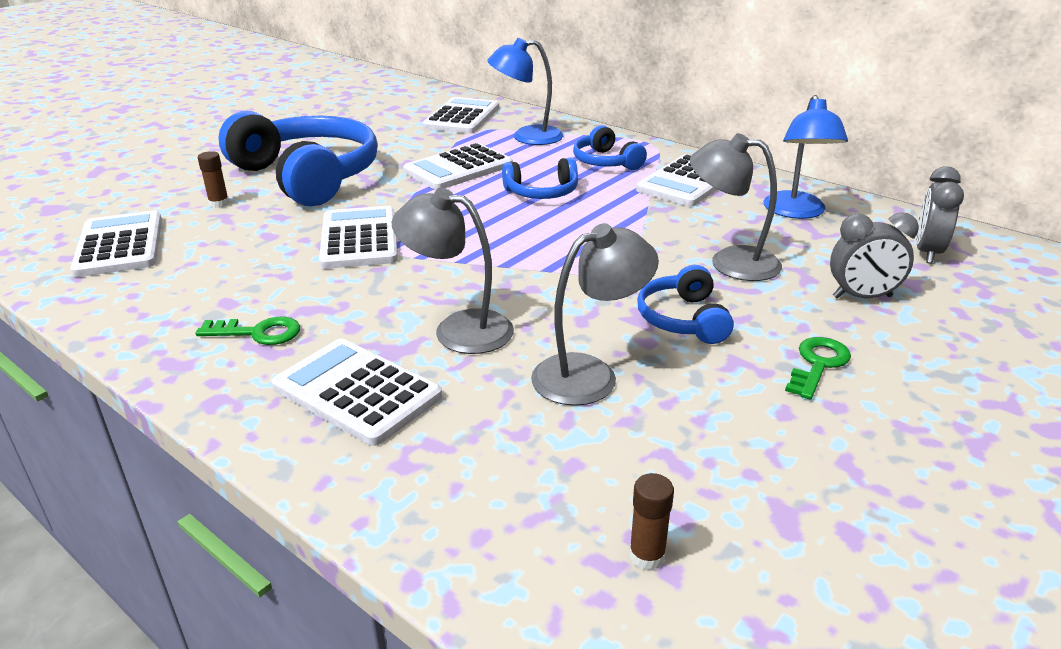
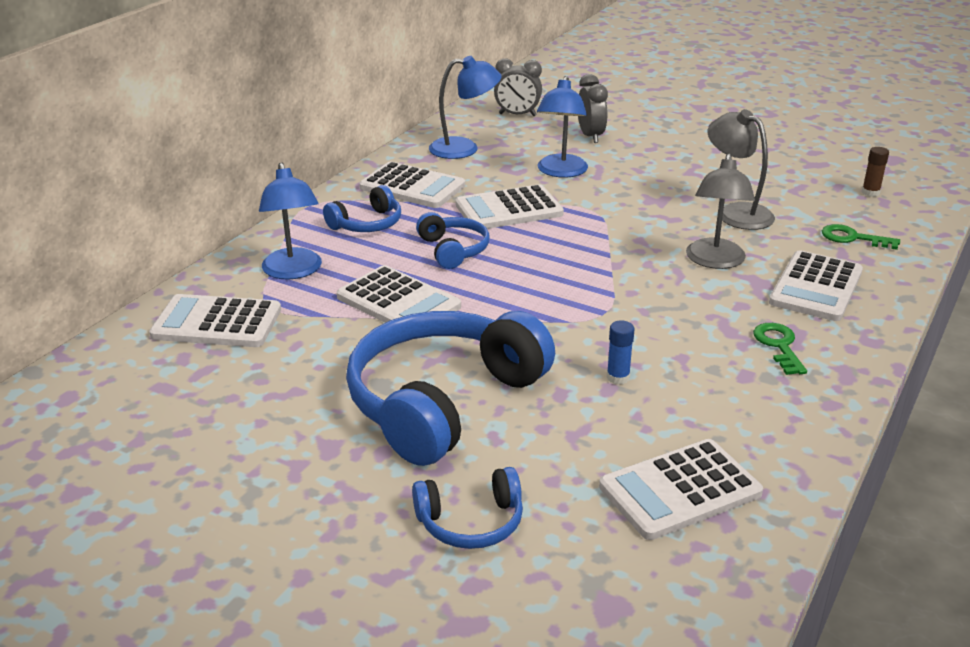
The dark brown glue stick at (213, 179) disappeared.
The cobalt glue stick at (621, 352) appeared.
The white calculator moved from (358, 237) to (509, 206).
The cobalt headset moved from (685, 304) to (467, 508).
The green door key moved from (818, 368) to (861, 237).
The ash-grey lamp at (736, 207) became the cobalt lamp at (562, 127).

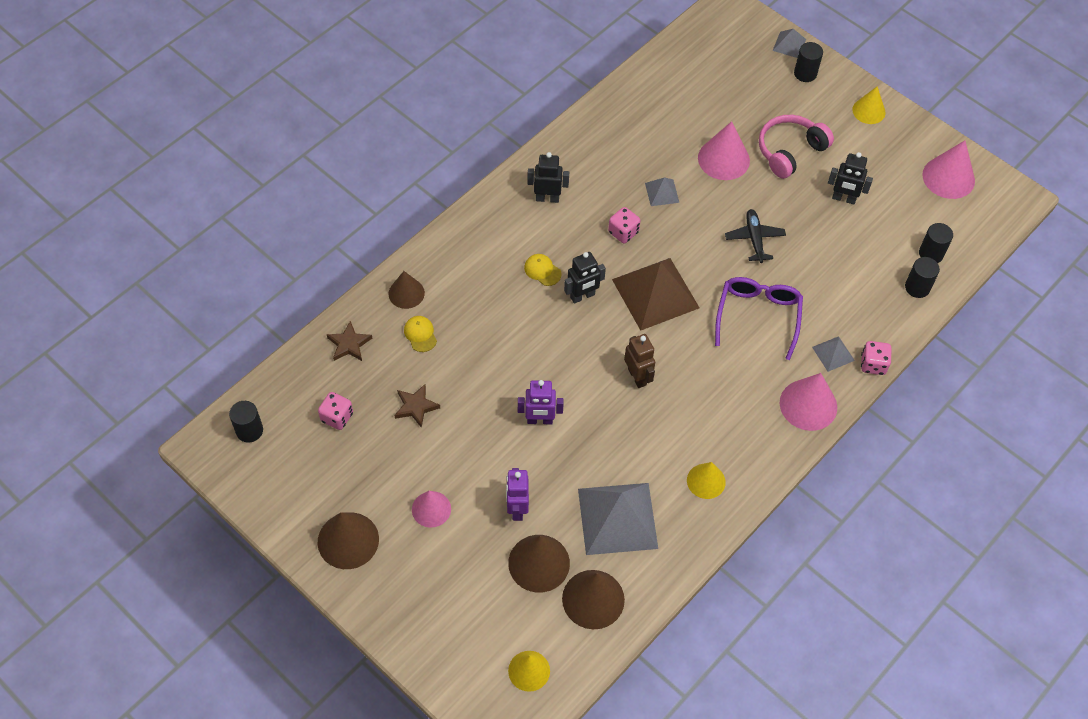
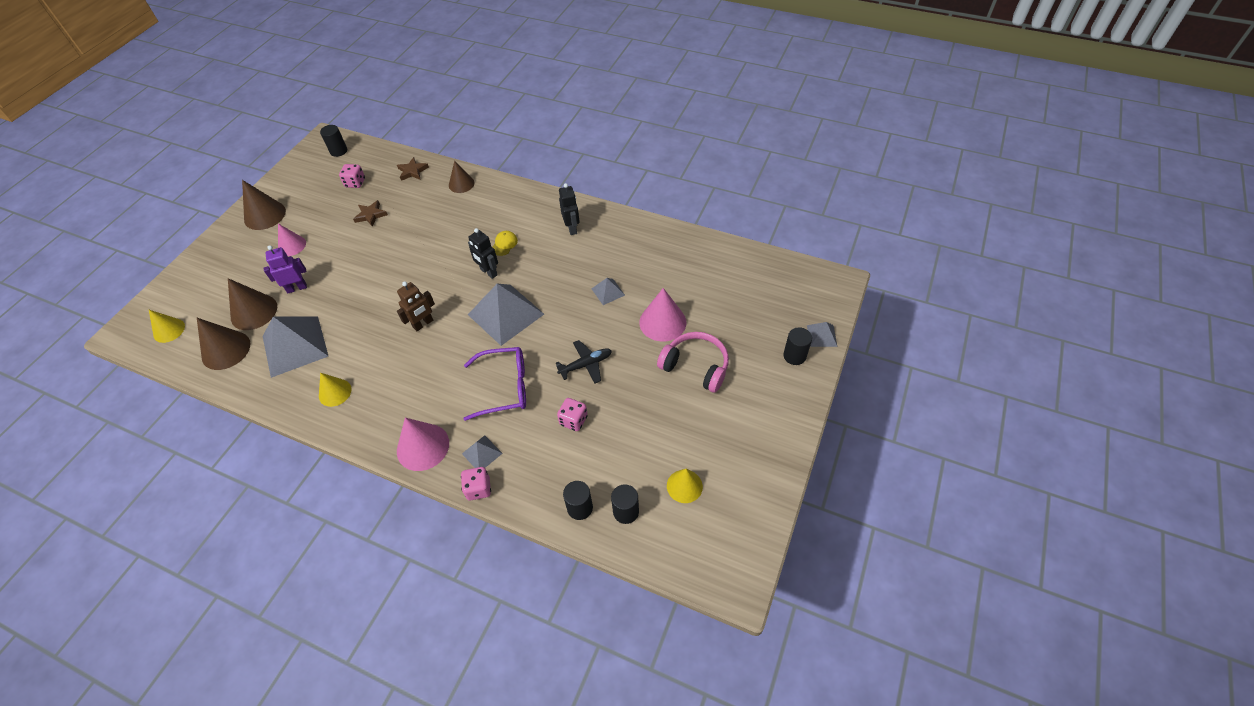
The golden cap at (420, 334) disappeared.
The purple toy robot at (541, 402) disappeared.
The ebony toy robot at (850, 178) disappeared.
The rose-pink cone shape at (948, 169) disappeared.
The rose-pink game die moved from (624, 225) to (572, 414).
The golden cone shape moved from (869, 105) to (685, 486).
The dark brown solid pyramid at (656, 294) became the ash-grey solid pyramid at (506, 315).

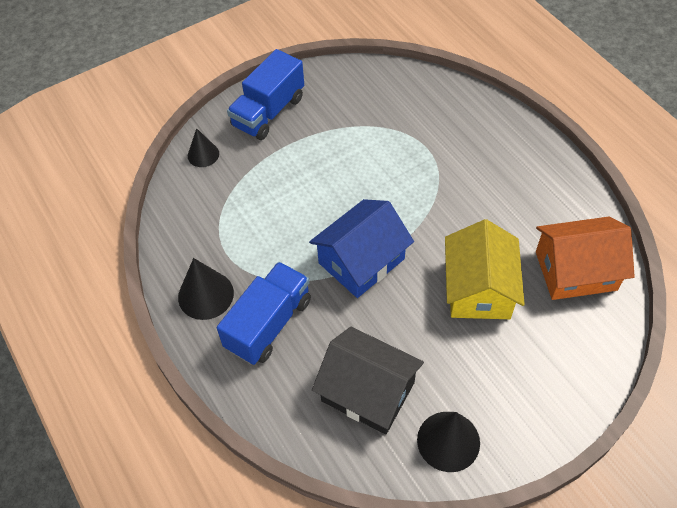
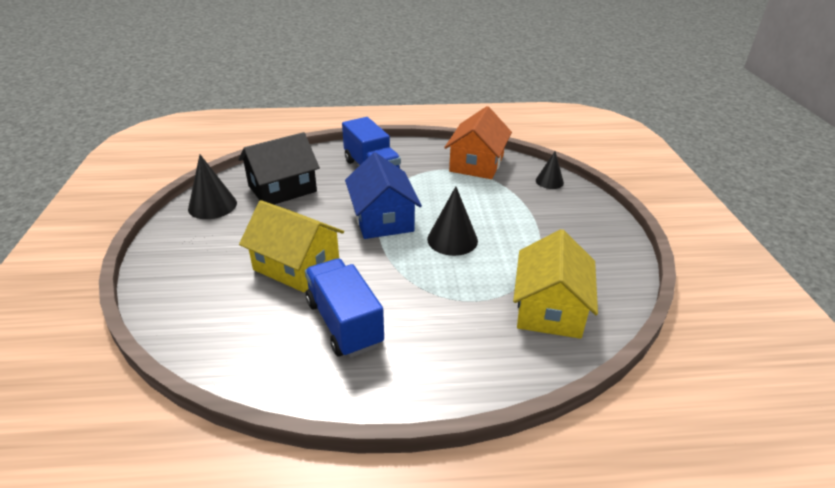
The golden cottage at (555, 284) appeared.
The ebony cone shape moved from (206, 289) to (452, 221).
The cobalt truck moved from (265, 94) to (344, 308).
The bright orange cottage moved from (585, 258) to (478, 142).

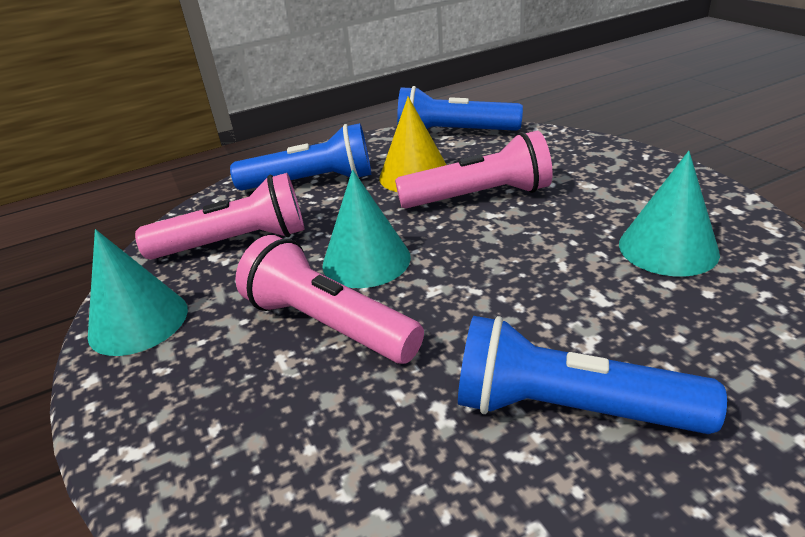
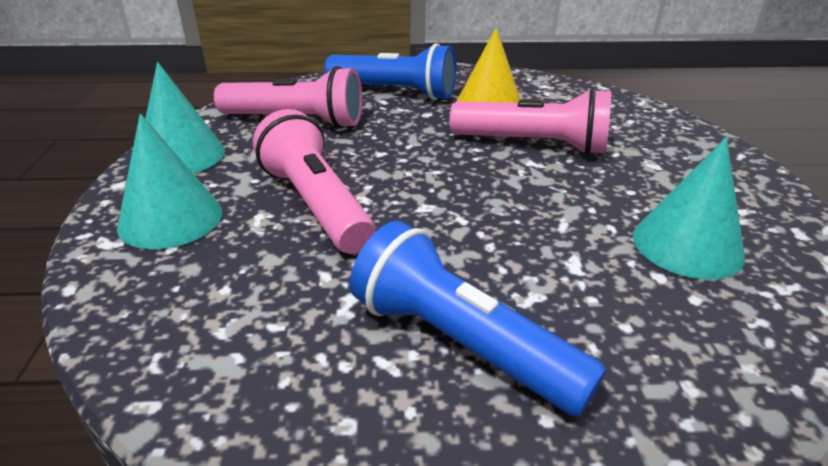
The cobalt flashlight at (460, 108) disappeared.
The teal cone shape moved from (367, 229) to (169, 181).

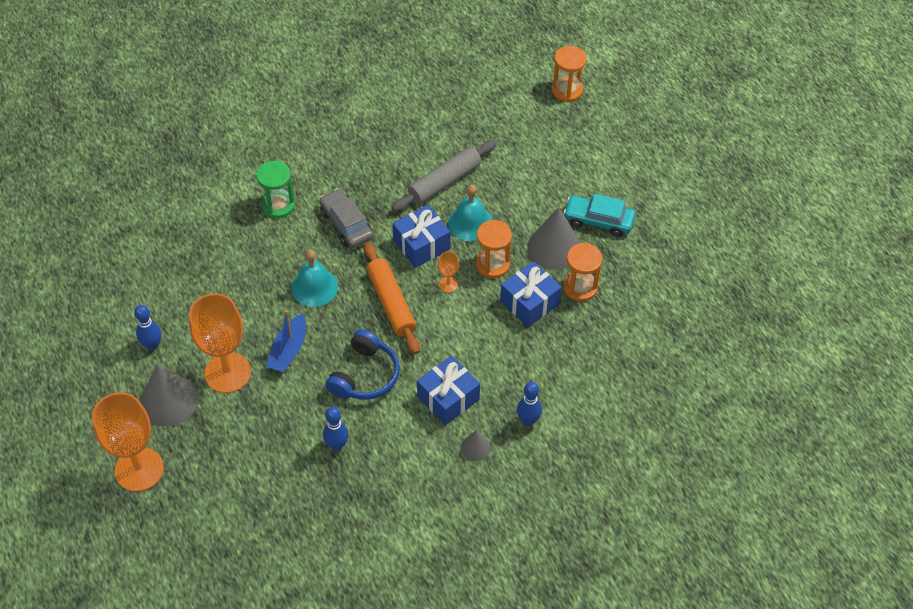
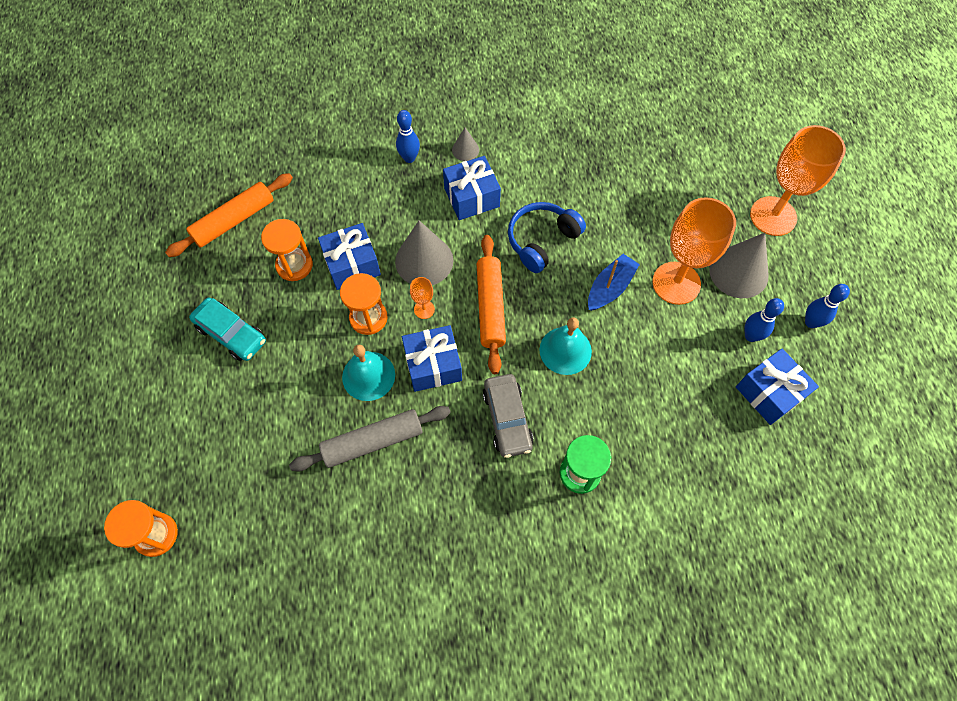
The bright orange pastry roller at (229, 215) appeared.
The cobalt gift at (777, 387) appeared.
The cobalt tenpin moved from (336, 429) to (827, 306).
The ash-grey cone shape moved from (553, 238) to (424, 253).

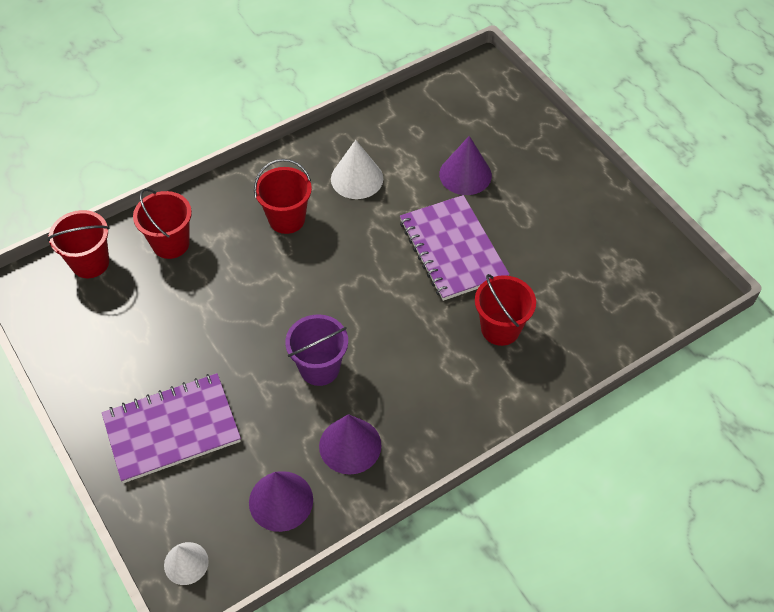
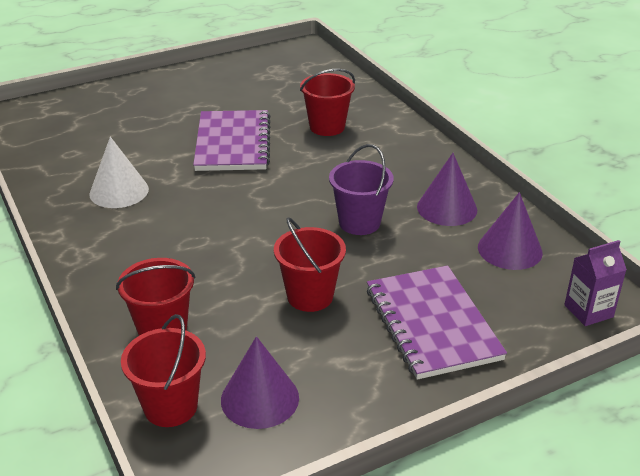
The red sand bucket moved from (283, 196) to (310, 264).
The purple cone shape moved from (465, 165) to (260, 382).
The white cone shape at (186, 563) was replaced by the purple milk carton at (595, 283).
The purple notepad at (455, 248) turned 75 degrees counterclockwise.

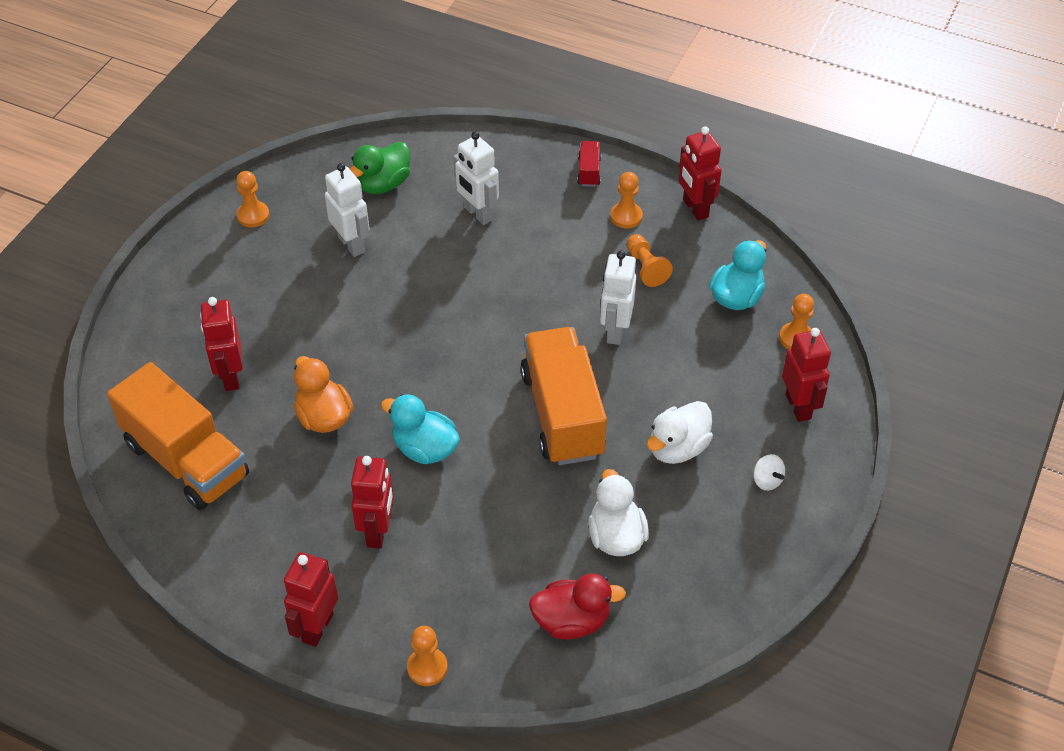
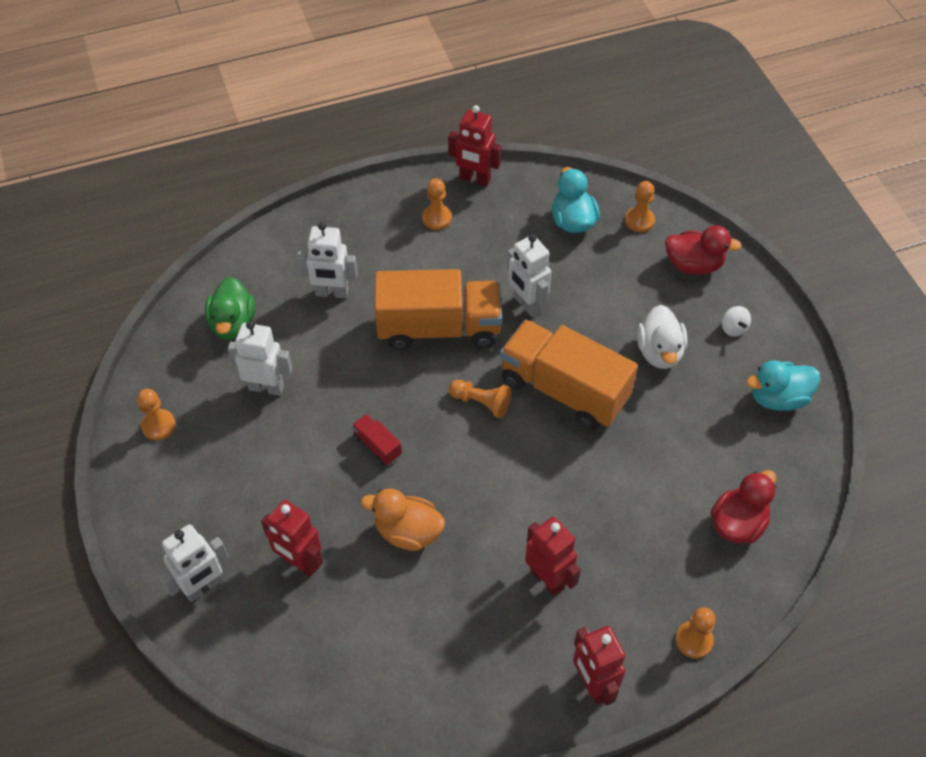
The white duck at (618, 512) disappeared.
The white toy robot at (194, 563) appeared.
The bright orange truck moved from (178, 436) to (438, 309).
The teal duck moved from (420, 429) to (783, 385).
The red truck moved from (589, 164) to (377, 439).
The bright orange pawn moved from (650, 260) to (480, 399).
The red toy robot at (806, 375) was replaced by the red duck at (703, 250).
The white spinning top at (769, 472) turned 60 degrees clockwise.

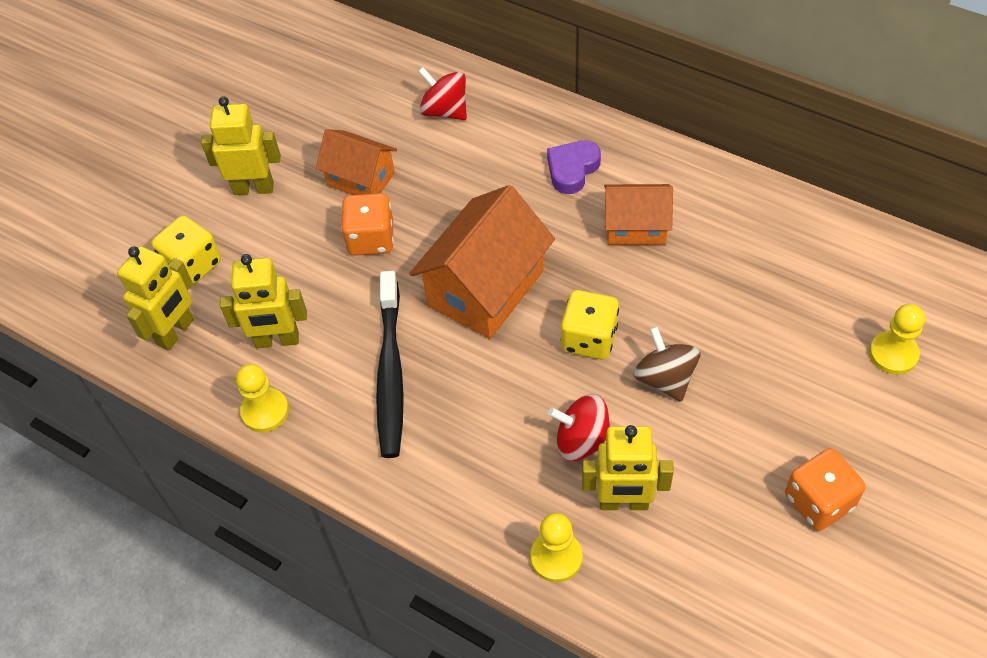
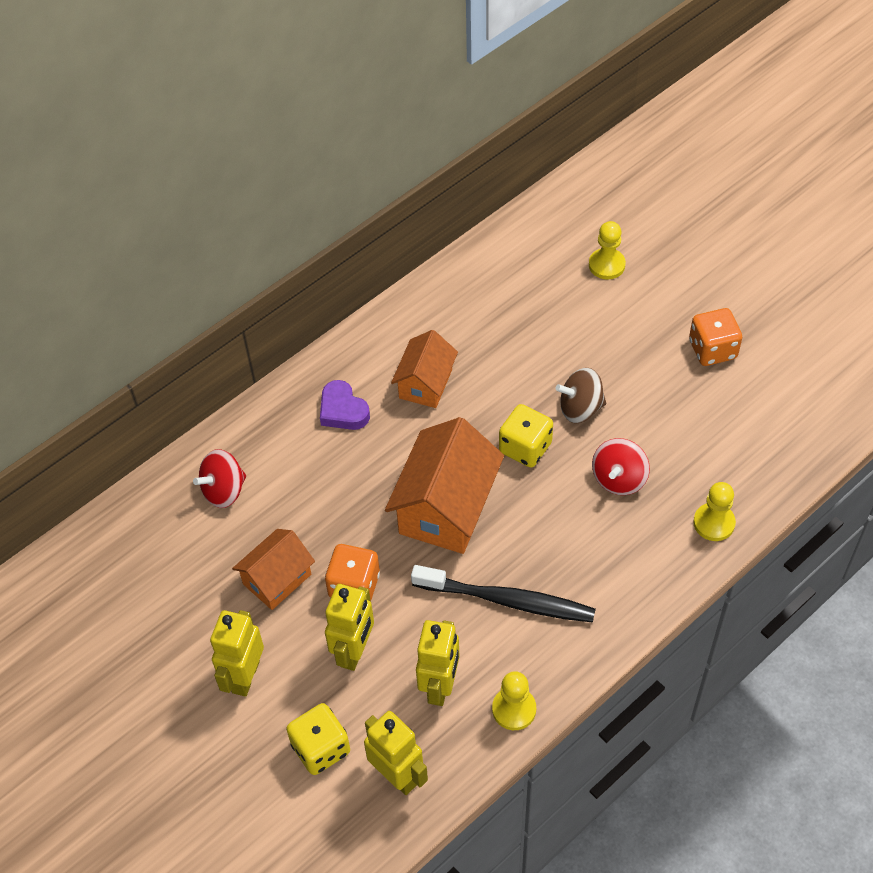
The golden toy robot moved from (628, 467) to (349, 627).
The bright orange cottage at (482, 262) turned 60 degrees clockwise.

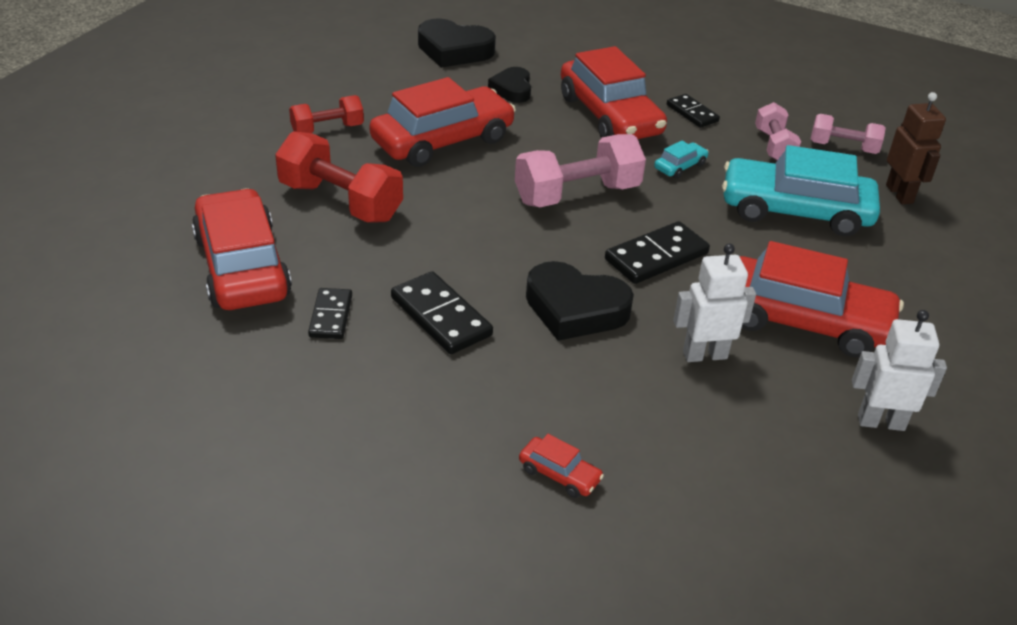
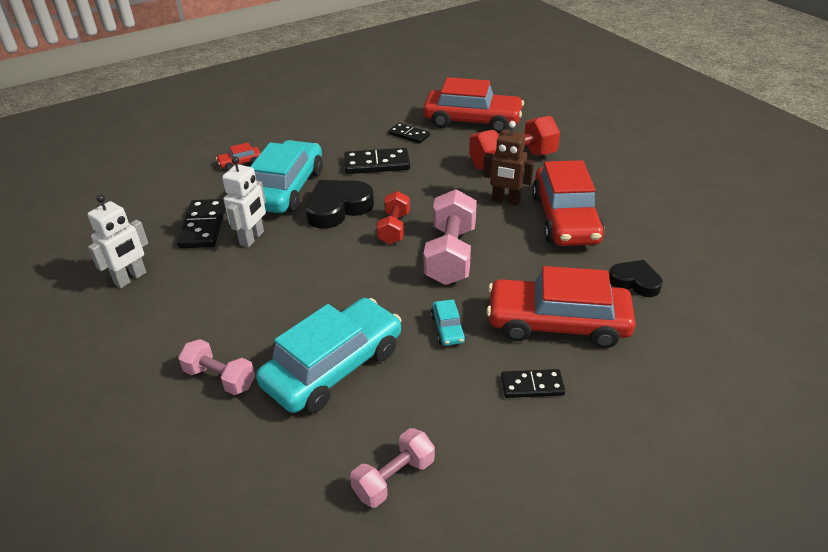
The ebony heart at (457, 43) disappeared.
The red toy car at (821, 299) disappeared.
The teal toy car at (286, 176) appeared.
The red hand weight moved from (326, 114) to (393, 217).
The ebony domino moved from (657, 252) to (201, 223).
The rose-pink hand weight moved from (778, 131) to (216, 367).
The dark brown toy robot moved from (916, 148) to (508, 163).

